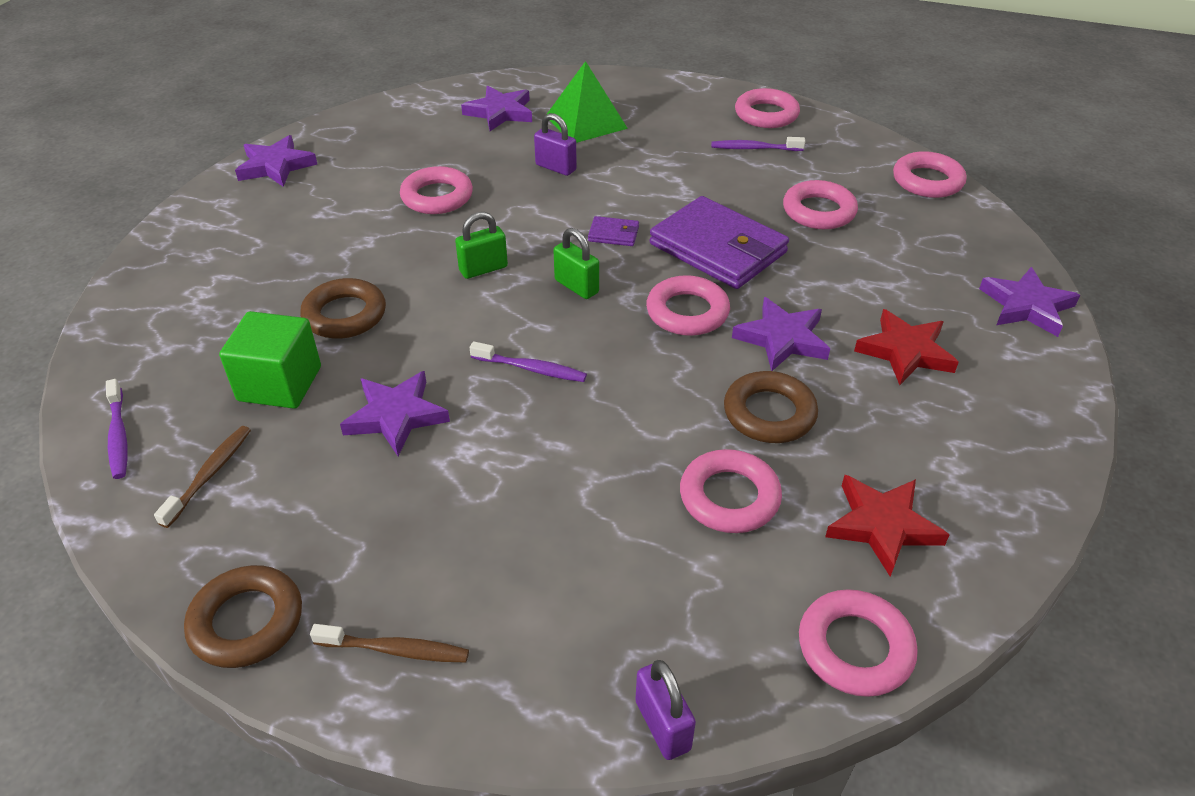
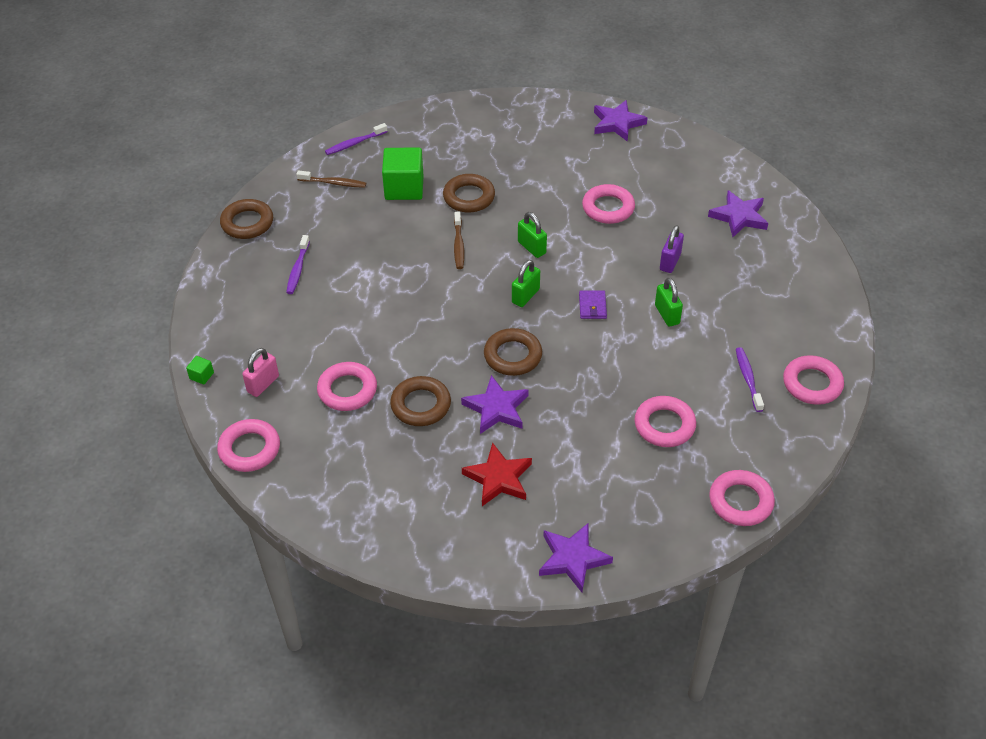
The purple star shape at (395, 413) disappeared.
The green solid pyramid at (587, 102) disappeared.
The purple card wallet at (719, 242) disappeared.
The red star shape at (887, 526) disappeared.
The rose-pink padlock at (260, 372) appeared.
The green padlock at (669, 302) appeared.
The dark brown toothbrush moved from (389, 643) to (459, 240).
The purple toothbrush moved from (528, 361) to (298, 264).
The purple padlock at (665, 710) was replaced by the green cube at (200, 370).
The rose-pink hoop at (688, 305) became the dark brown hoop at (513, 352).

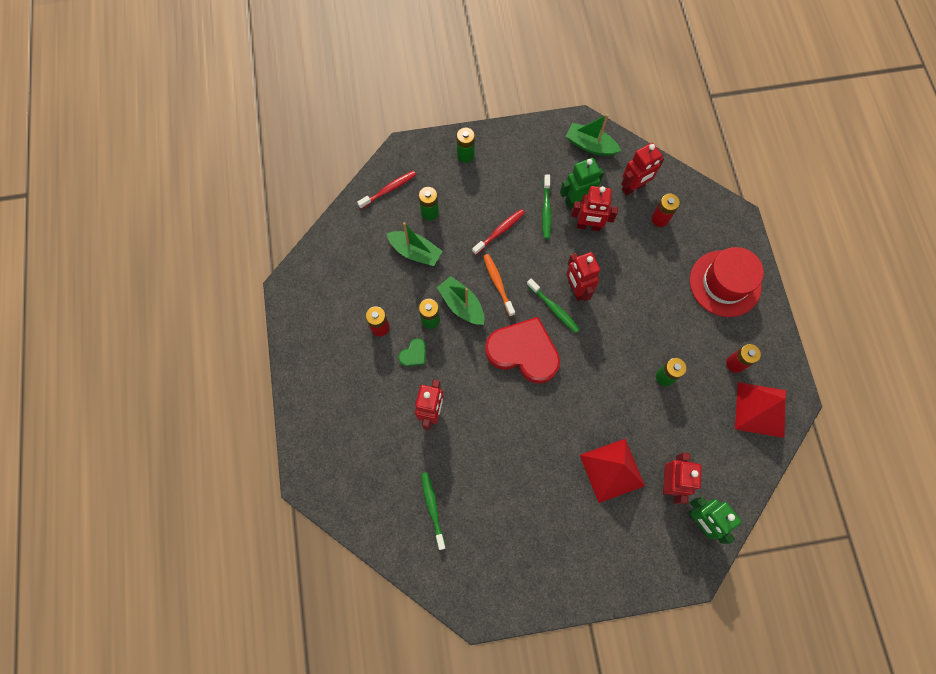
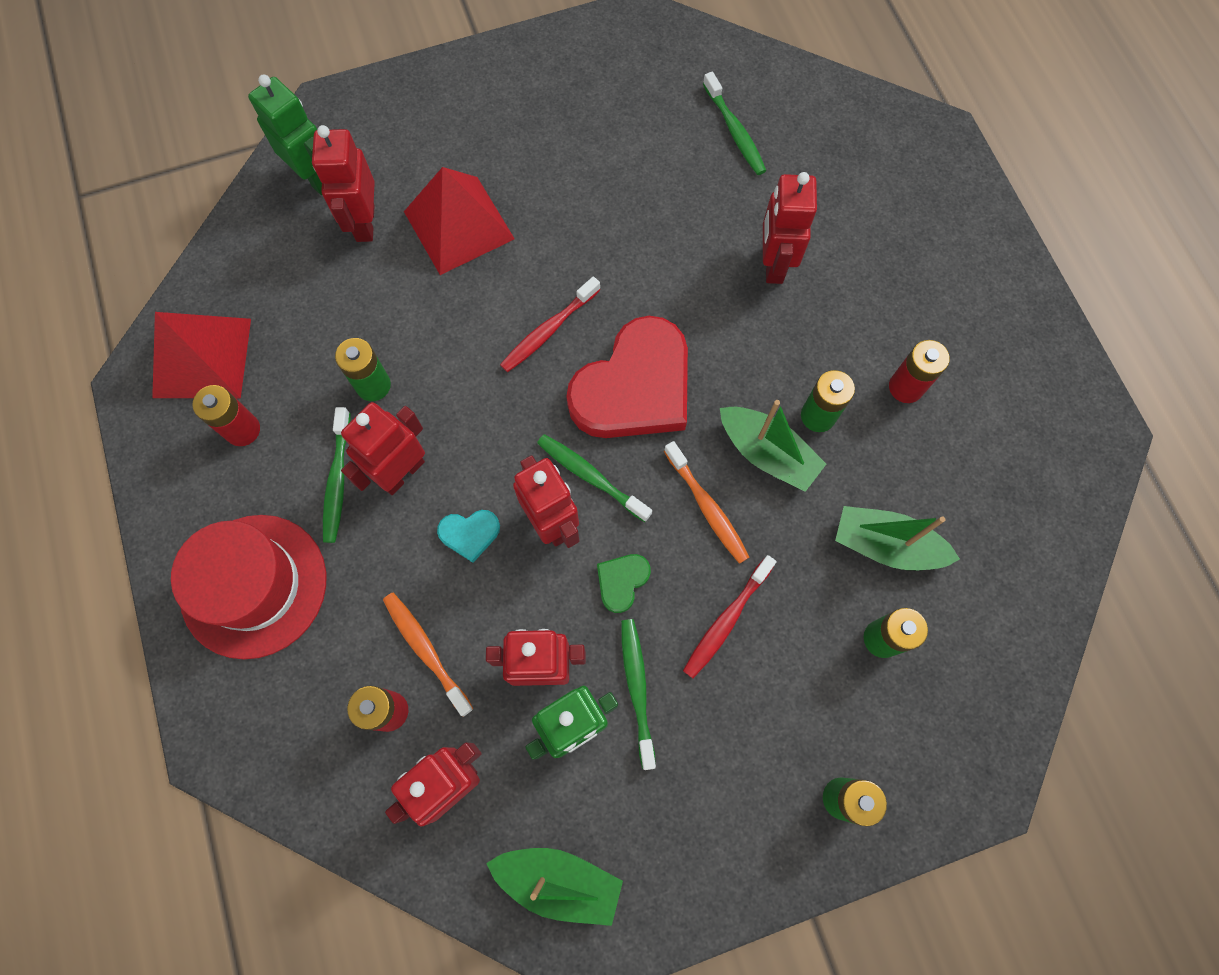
The green toothbrush at (337, 475) appeared.
The red toy robot at (383, 448) appeared.
The bright orange toothbrush at (428, 655) appeared.
The teal heart at (468, 536) appeared.
The red toothbrush moved from (386, 189) to (550, 324).
The green heart moved from (412, 352) to (624, 583).
The red heart at (522, 350) turned 60 degrees counterclockwise.

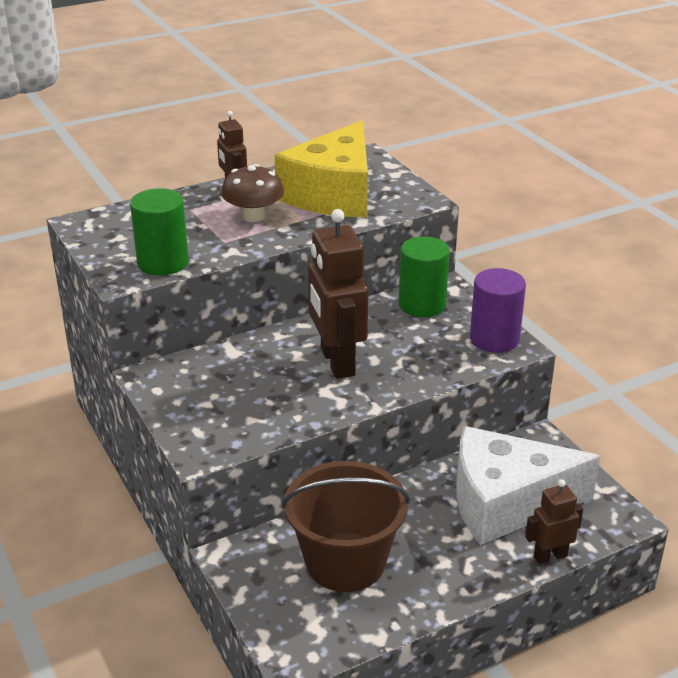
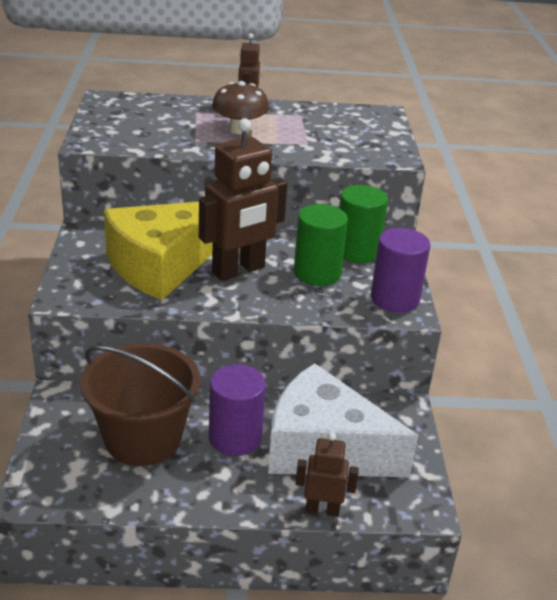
The purple solid cylinder at (237, 410) appeared.
The green solid cylinder moved from (159, 232) to (321, 245).
The golden piece of cheese moved from (321, 169) to (158, 251).
The dark brown toy robot at (338, 294) turned 135 degrees counterclockwise.

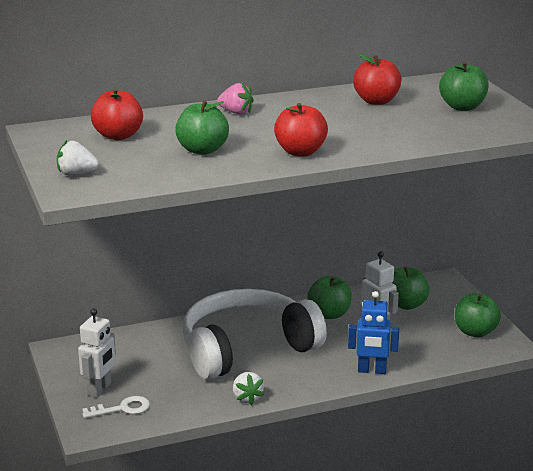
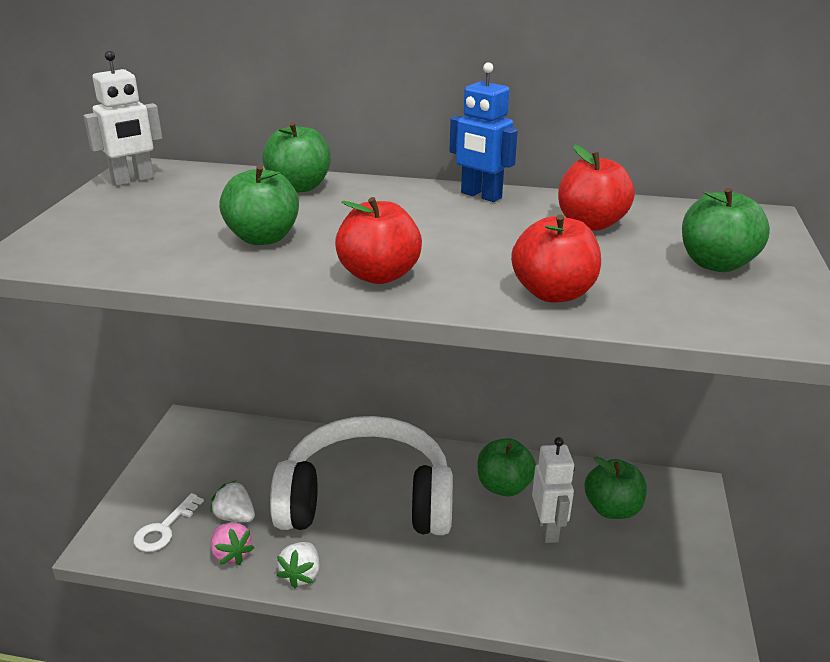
The white berry moved from (78, 158) to (232, 501).
The white toy robot moved from (97, 353) to (123, 118).
The red apple fruit moved from (117, 114) to (556, 258).
The rose-pink berry moved from (235, 98) to (232, 544).
The cobalt toy robot moved from (373, 332) to (484, 132).
The green apple fruit moved from (478, 315) to (296, 157).
The white door key at (116, 407) turned 105 degrees clockwise.

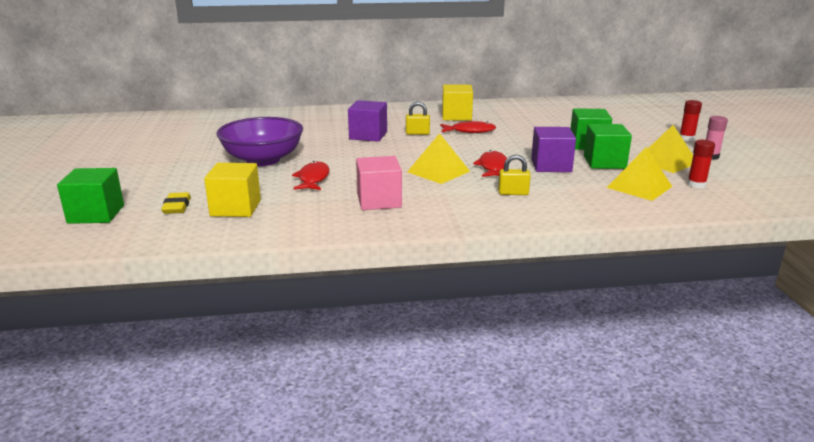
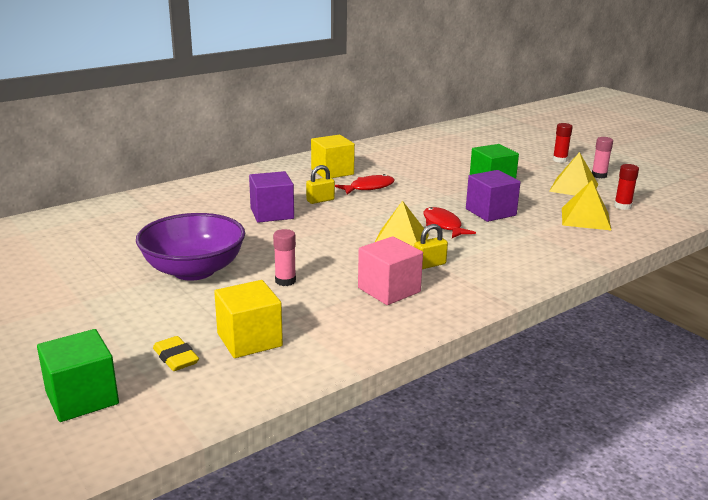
The green cube at (608, 146) disappeared.
The golden padlock moved from (514, 175) to (431, 246).
The red toy fish at (311, 175) was replaced by the rose-pink glue stick at (284, 257).

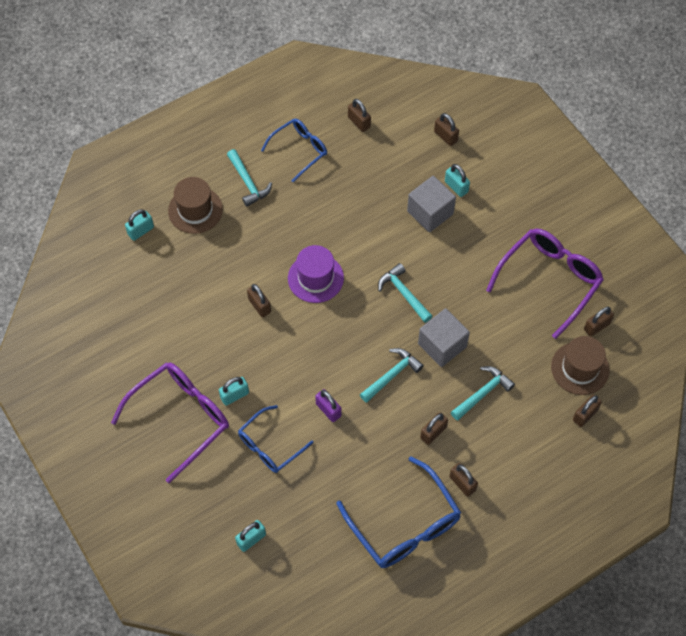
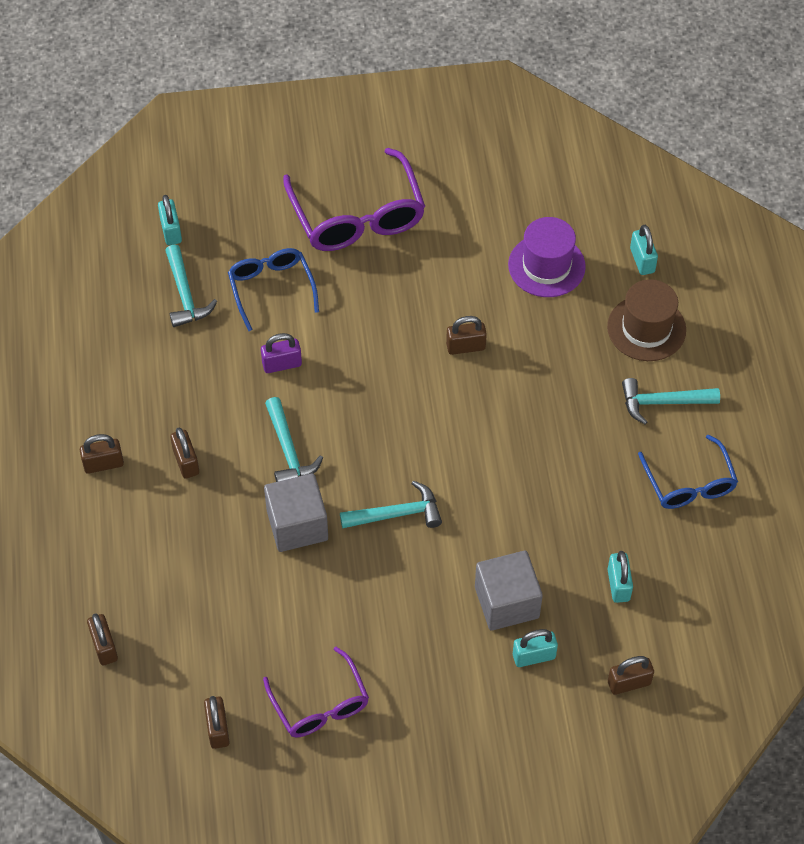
The cobalt eyeglasses at (398, 512) disappeared.
The dark brown padlock at (359, 115) disappeared.
The dark brown tall hat at (580, 365) disappeared.
The teal padlock moved from (234, 391) to (620, 577).
The purple tall hat moved from (316, 274) to (547, 257).
The teal carpenter's hammer moved from (483, 393) to (191, 285).
The purple eyeglasses at (545, 283) changed to 0.62 times the size.

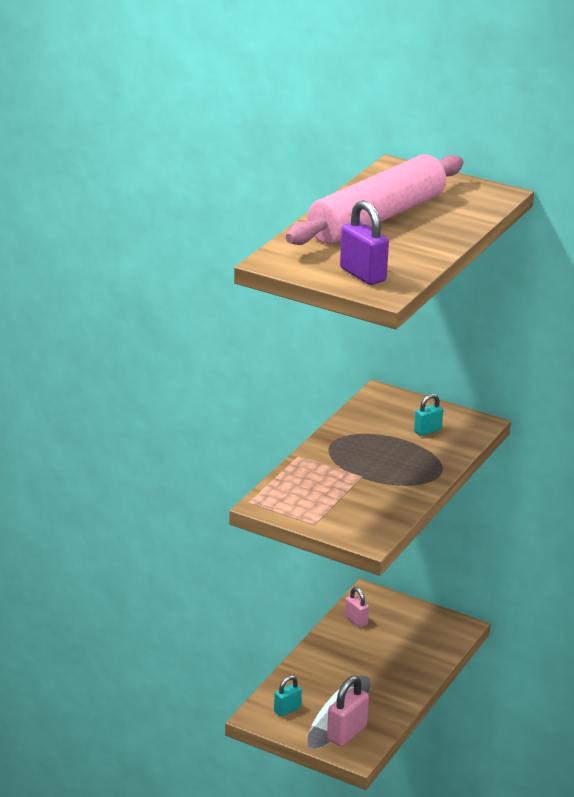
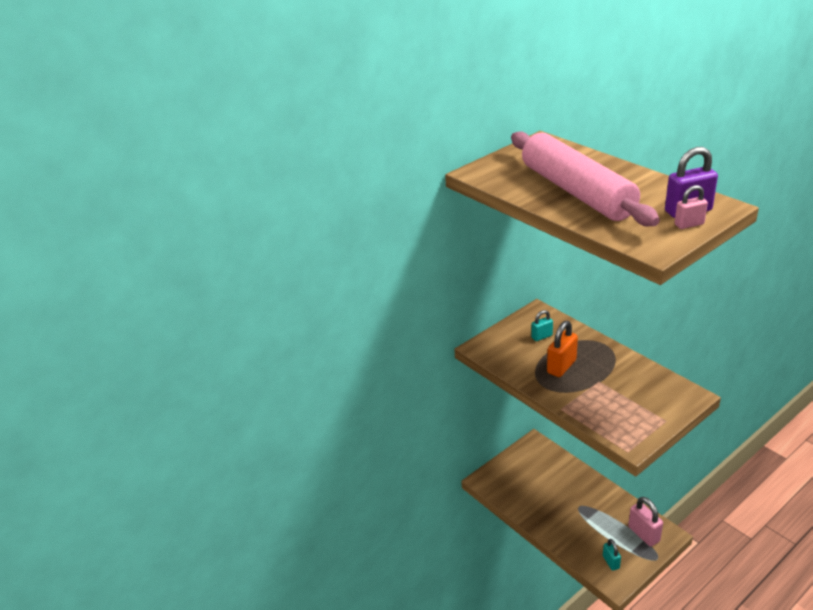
The bright orange padlock at (562, 349) appeared.
The rose-pink padlock moved from (357, 607) to (691, 207).
The teal padlock at (428, 415) turned 75 degrees clockwise.

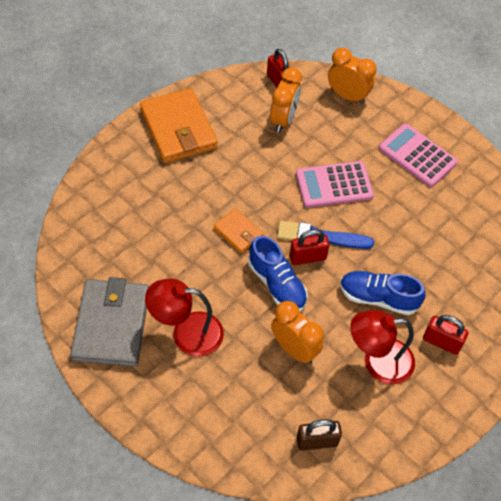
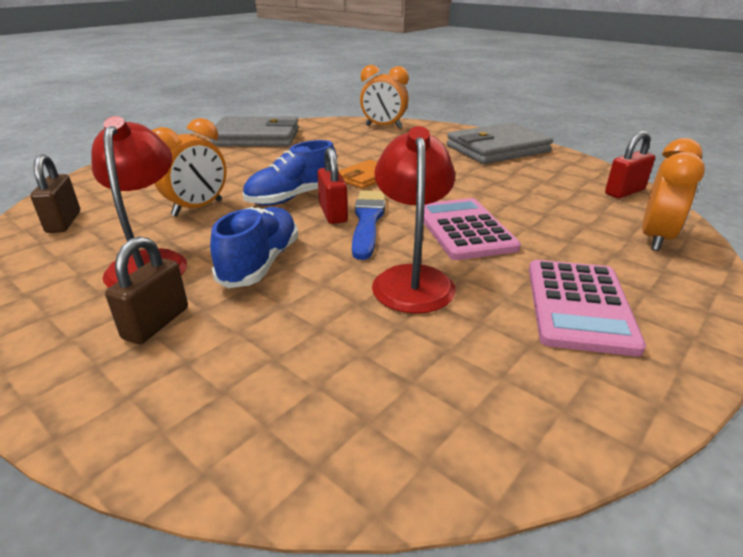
The red lamp moved from (184, 318) to (414, 220).
The bright orange alarm clock moved from (286, 100) to (384, 97).
The bright orange card wallet at (178, 125) became the ash-grey card wallet at (500, 143).
The red padlock at (445, 335) became the dark brown padlock at (146, 290).
The rose-pink calculator at (418, 155) turned 150 degrees clockwise.

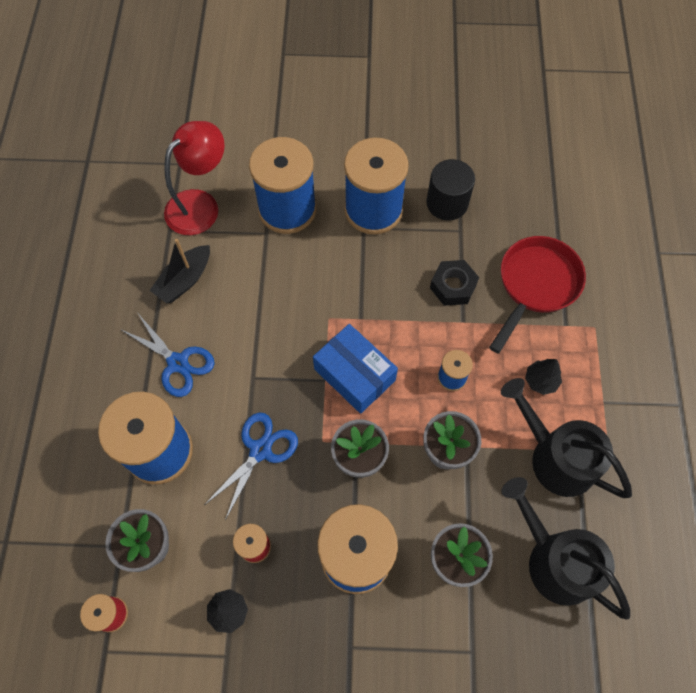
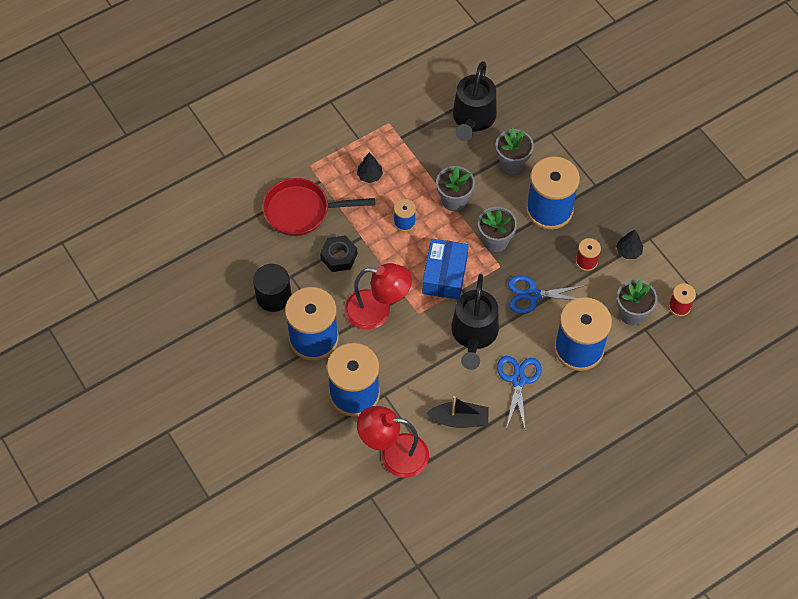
The red lamp at (378, 296) appeared.
The ebony watering pot moved from (566, 438) to (475, 322).

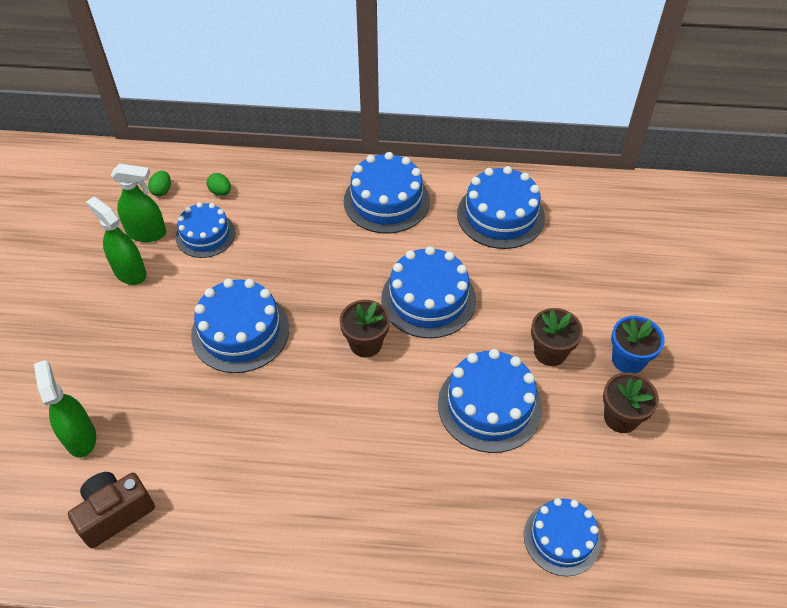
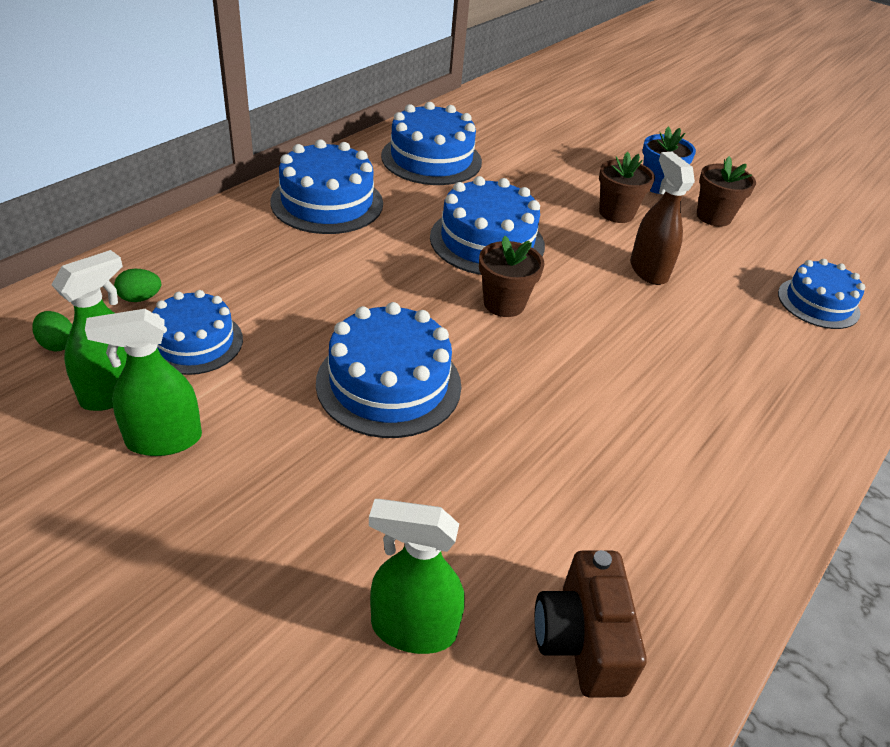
The cobalt layer cake at (490, 401) was replaced by the dark brown sprayer at (662, 218).

